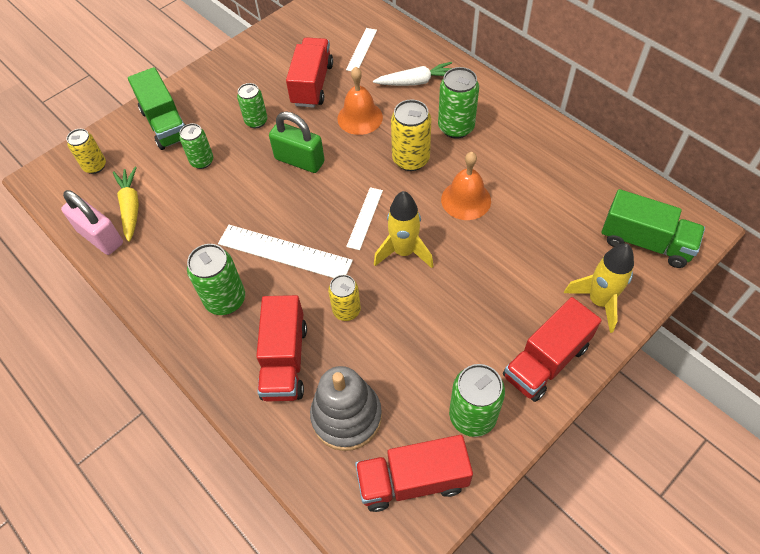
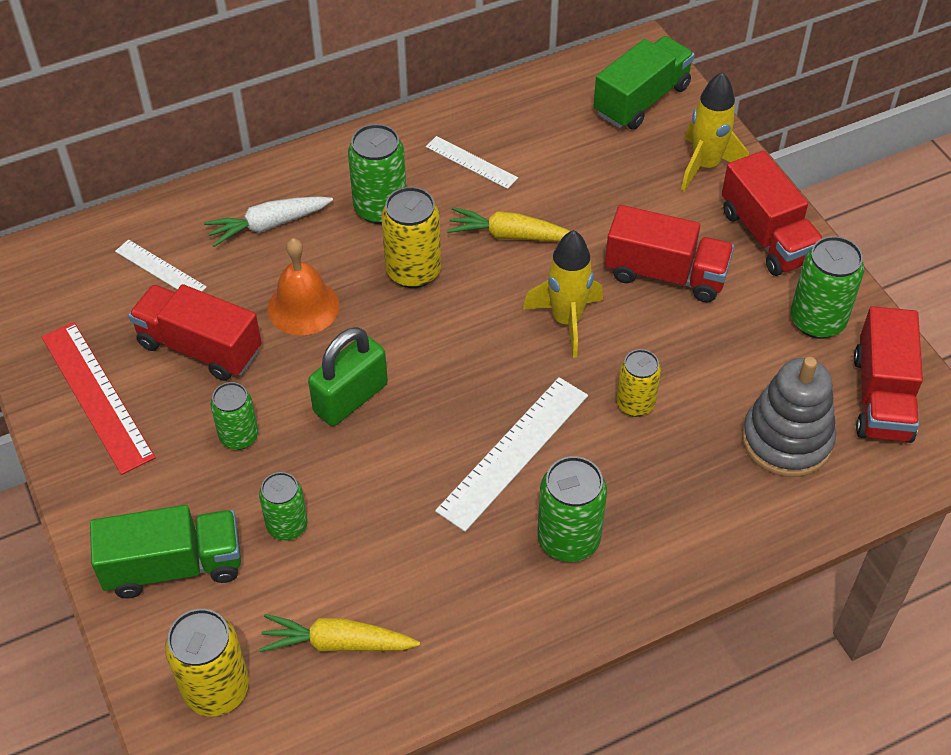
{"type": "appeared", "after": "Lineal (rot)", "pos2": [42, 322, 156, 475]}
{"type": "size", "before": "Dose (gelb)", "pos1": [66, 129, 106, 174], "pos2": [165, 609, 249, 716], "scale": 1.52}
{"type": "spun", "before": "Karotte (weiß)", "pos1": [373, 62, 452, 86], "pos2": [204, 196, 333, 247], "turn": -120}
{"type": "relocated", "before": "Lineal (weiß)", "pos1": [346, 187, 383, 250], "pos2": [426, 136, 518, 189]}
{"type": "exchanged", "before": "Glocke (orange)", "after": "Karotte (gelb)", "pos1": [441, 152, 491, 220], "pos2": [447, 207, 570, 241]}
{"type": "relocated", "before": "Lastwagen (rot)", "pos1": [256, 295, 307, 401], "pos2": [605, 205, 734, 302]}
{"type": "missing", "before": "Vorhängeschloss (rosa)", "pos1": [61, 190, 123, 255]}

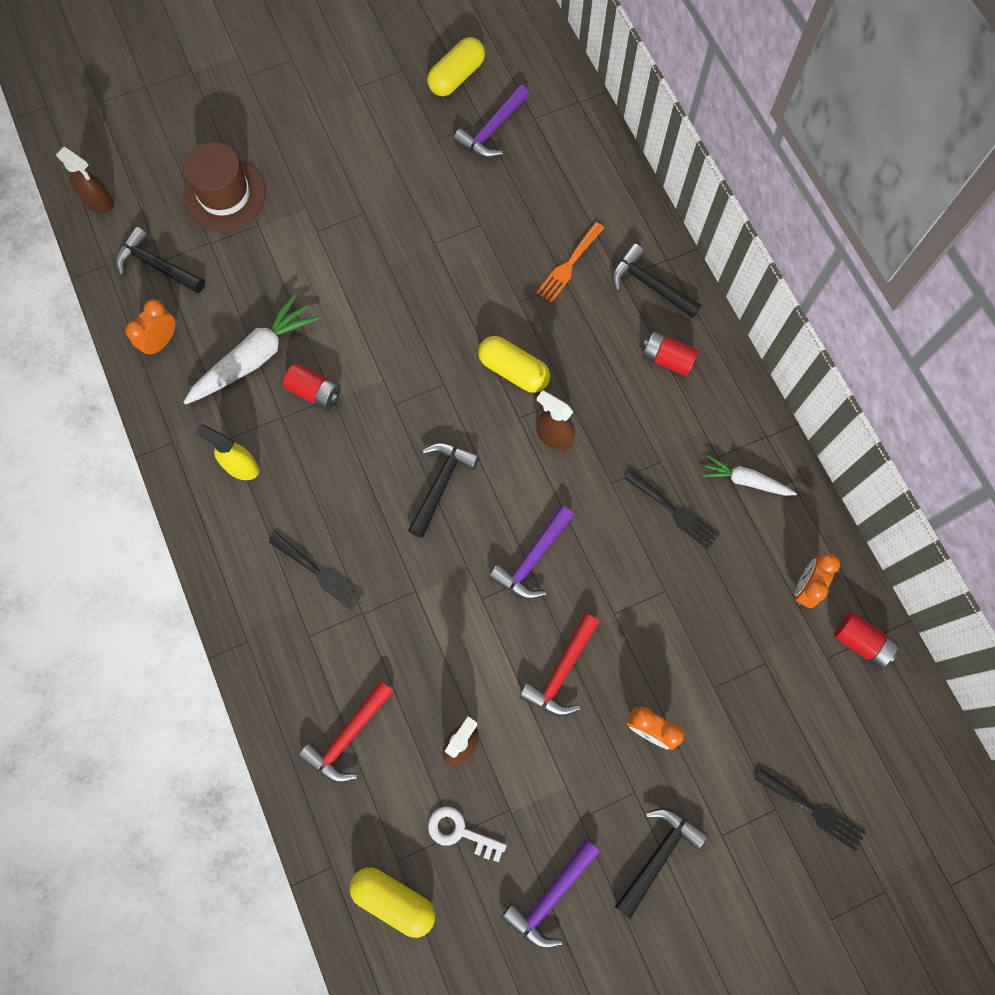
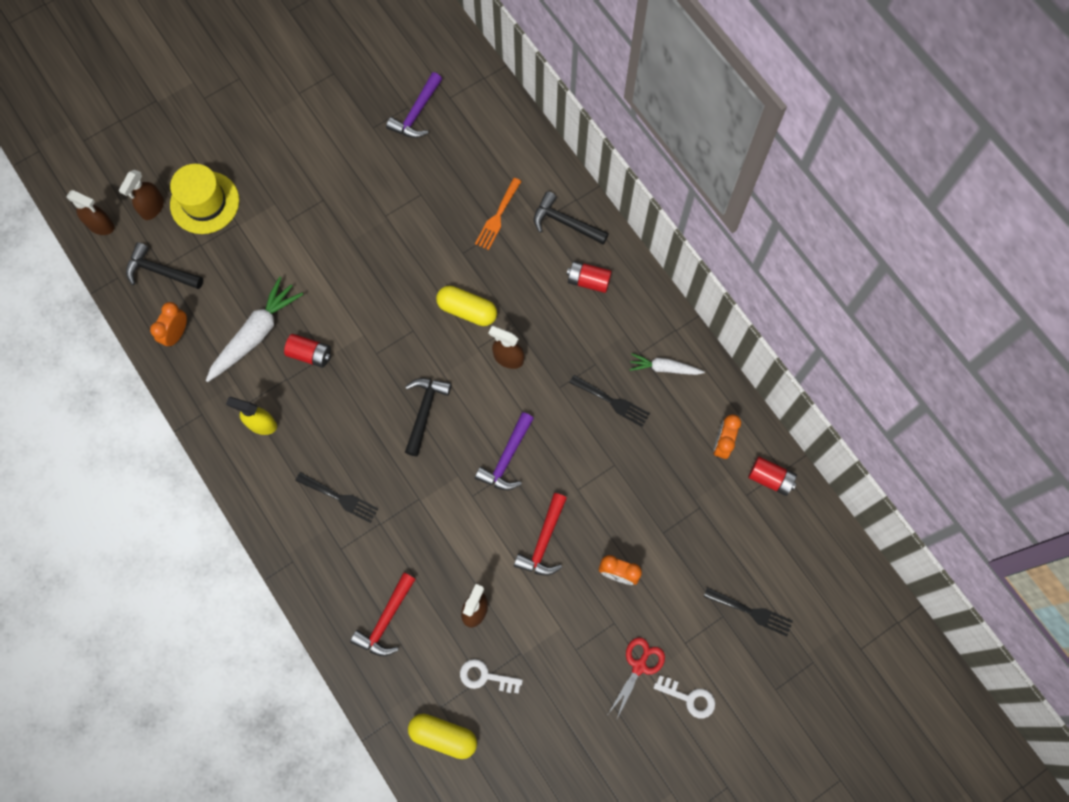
{"type": "appeared", "after": "Sprühflasche (braun)", "pos2": [119, 170, 164, 220]}
{"type": "colour", "before": "Hut (braun)", "after": "Hut (gelb)", "pos1": [183, 142, 266, 231], "pos2": [170, 164, 239, 234]}
{"type": "exchanged", "before": "Hammer (schwarz)", "after": "Schere (rot)", "pos1": [615, 808, 708, 919], "pos2": [608, 637, 665, 721]}
{"type": "appeared", "after": "Schlüssel (weiß)", "pos2": [653, 675, 715, 719]}
{"type": "missing", "before": "Kapsel (gelb)", "pos1": [427, 37, 485, 96]}
{"type": "missing", "before": "Hammer (lila)", "pos1": [501, 839, 600, 949]}

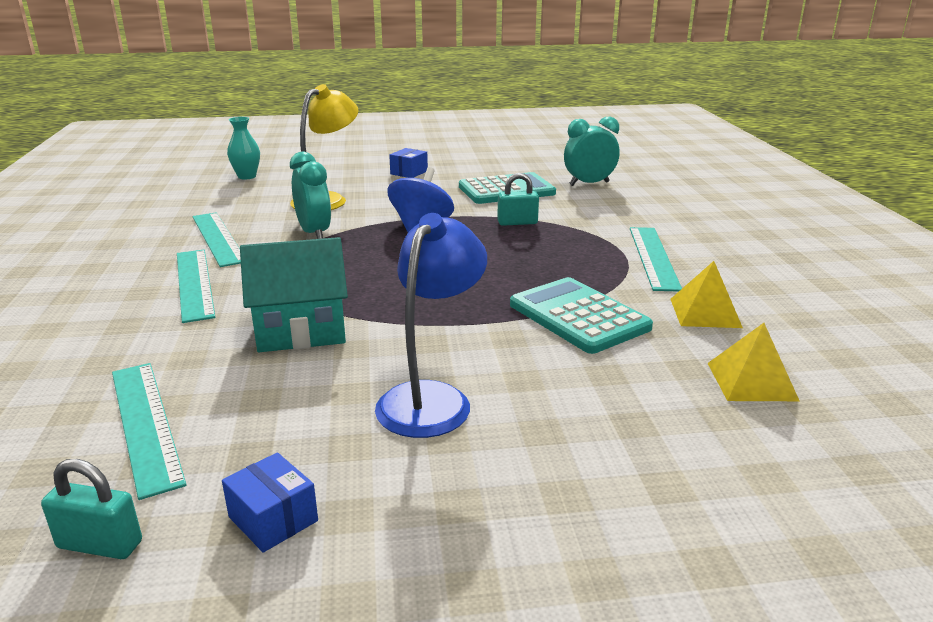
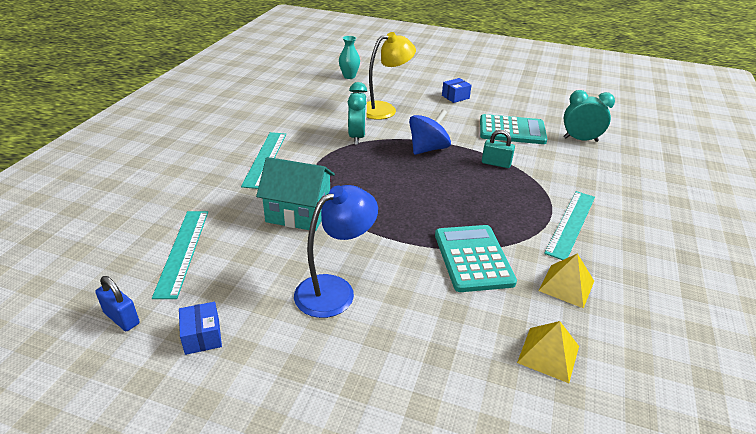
{"type": "colour", "before": "Vorhängeschloss (türkis)", "after": "Vorhängeschloss (blau)", "pos1": [41, 459, 142, 559], "pos2": [95, 276, 140, 331]}
{"type": "missing", "before": "Lineal (türkis)", "pos1": [192, 212, 241, 267]}

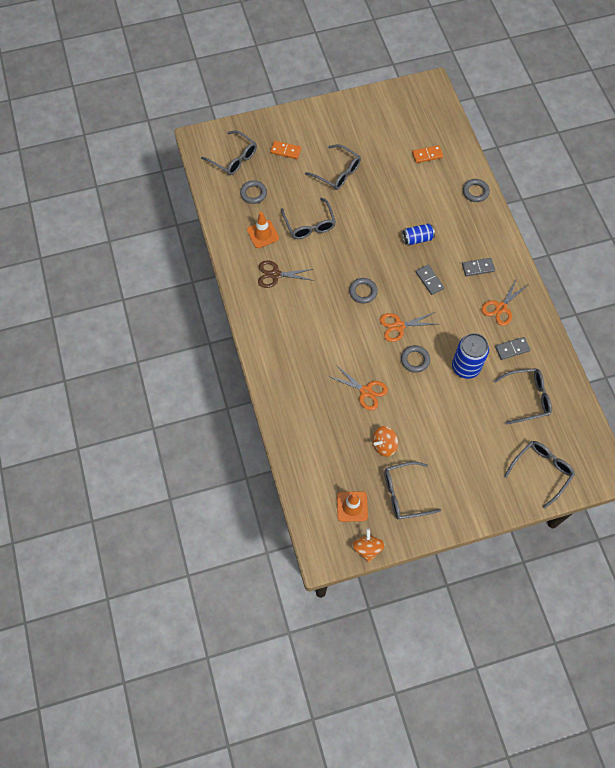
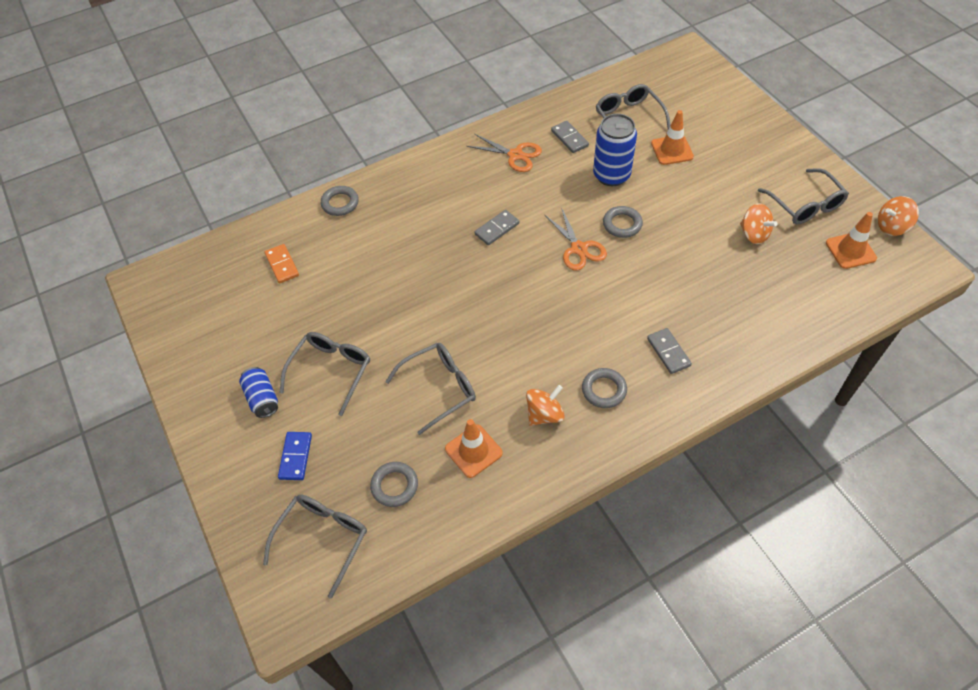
{"type": "relocated", "before": "Dose (blau)", "pos1": [402, 224, 435, 245], "pos2": [239, 367, 278, 418]}
{"type": "colour", "before": "Dominostein (orange)", "after": "Dominostein (blau)", "pos1": [270, 141, 301, 159], "pos2": [278, 432, 312, 480]}
{"type": "exchanged", "before": "Schere (braun)", "after": "Kreisel (orange)", "pos1": [258, 261, 314, 288], "pos2": [526, 385, 565, 426]}
{"type": "relocated", "before": "Ring (grau)", "pos1": [349, 278, 378, 304], "pos2": [582, 368, 627, 408]}
{"type": "relocated", "before": "Dominostein (grau)", "pos1": [462, 258, 495, 276], "pos2": [647, 328, 692, 374]}
{"type": "appeared", "after": "Leitkegel (orange)", "pos2": [651, 110, 694, 165]}
{"type": "missing", "before": "Schere (orange)", "pos1": [328, 365, 388, 411]}
{"type": "missing", "before": "Brille (grau)", "pos1": [504, 441, 575, 508]}

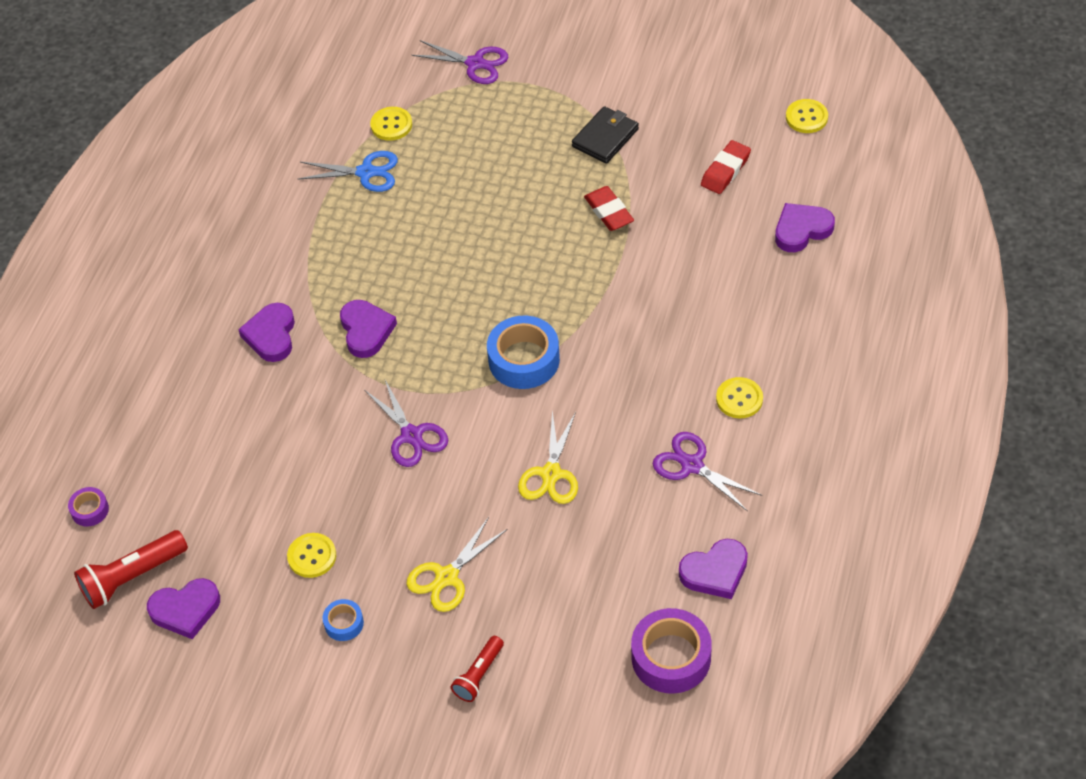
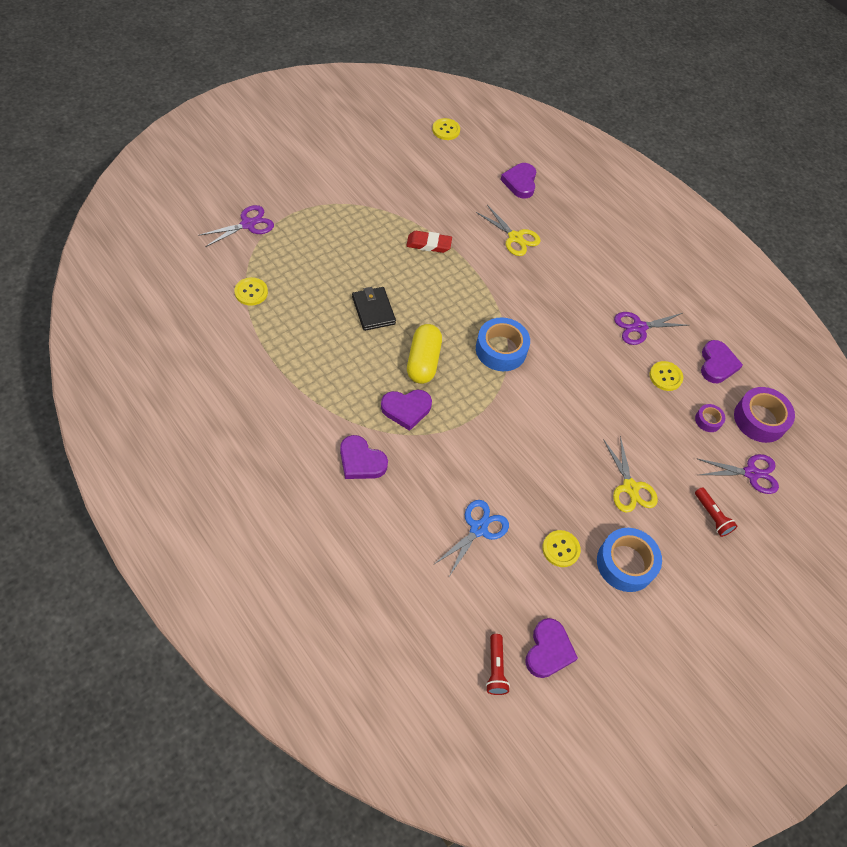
{"type": "relocated", "before": "Geldbörse (schwarz)", "pos1": [572, 106, 639, 164], "pos2": [352, 287, 396, 331]}
{"type": "spun", "before": "Herz (lila)", "pos1": [340, 300, 397, 358], "pos2": [381, 390, 432, 431], "turn": 150}
{"type": "appeared", "after": "Kapsel (gelb)", "pos2": [407, 324, 442, 384]}
{"type": "relocated", "before": "Schere (blau)", "pos1": [298, 151, 398, 192], "pos2": [433, 500, 509, 575]}
{"type": "relocated", "before": "Schere (gelb)", "pos1": [518, 411, 578, 504], "pos2": [476, 205, 541, 256]}
{"type": "size", "before": "Taschenlampe (rot)", "pos1": [74, 530, 188, 609], "pos2": [486, 634, 510, 695], "scale": 0.62}
{"type": "size", "before": "Klebeband (blau)", "pos1": [323, 599, 364, 641], "pos2": [597, 528, 662, 592], "scale": 1.98}
{"type": "relocated", "before": "Knopf (gelb)", "pos1": [716, 377, 763, 418], "pos2": [650, 361, 683, 391]}
{"type": "relocated", "before": "Klebeband (lila)", "pos1": [68, 487, 109, 526], "pos2": [695, 404, 725, 432]}
{"type": "relocated", "before": "Schere (lila)", "pos1": [365, 380, 448, 467], "pos2": [696, 454, 779, 494]}
{"type": "missing", "before": "Radiergummi (rot)", "pos1": [701, 140, 751, 194]}

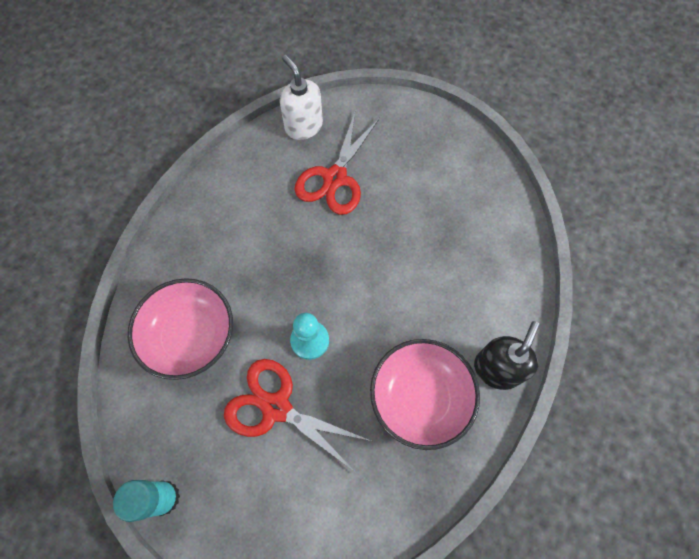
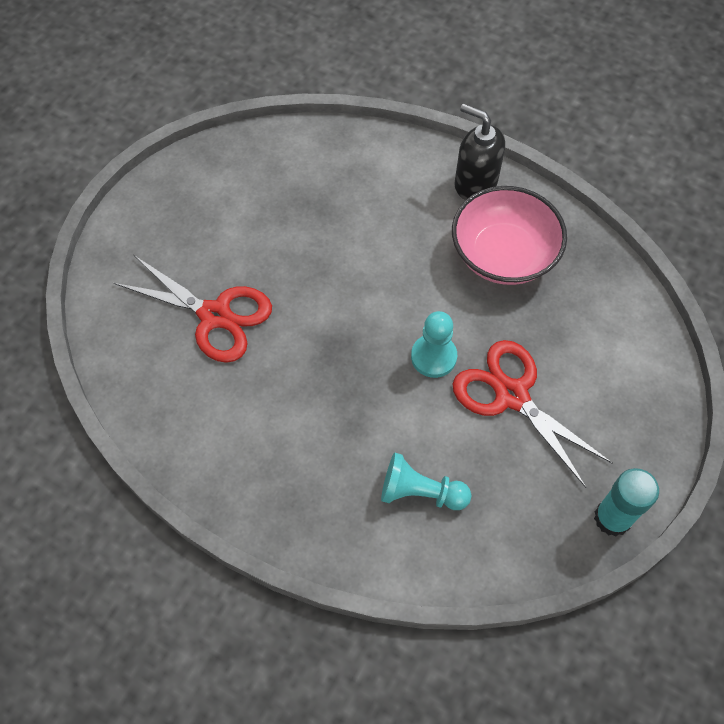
{"type": "exchanged", "before": "Schüssel (rosa)", "after": "Bauer (türkis)", "pos1": [128, 278, 233, 380], "pos2": [381, 453, 471, 510]}
{"type": "spun", "before": "Schere (rot)", "pos1": [224, 359, 371, 472], "pos2": [453, 340, 612, 488], "turn": 105}
{"type": "missing", "before": "Seifenspender (weiß)", "pos1": [280, 55, 323, 140]}

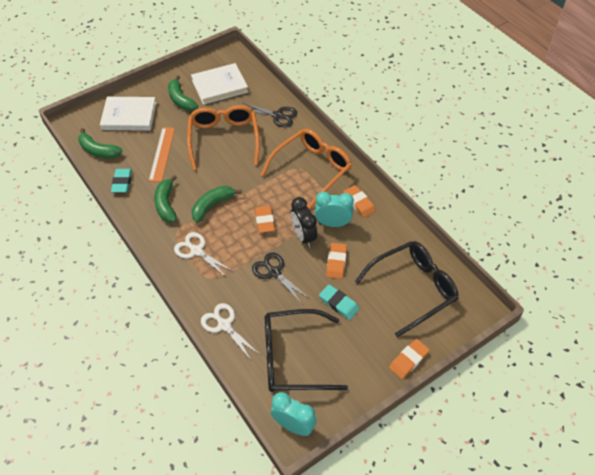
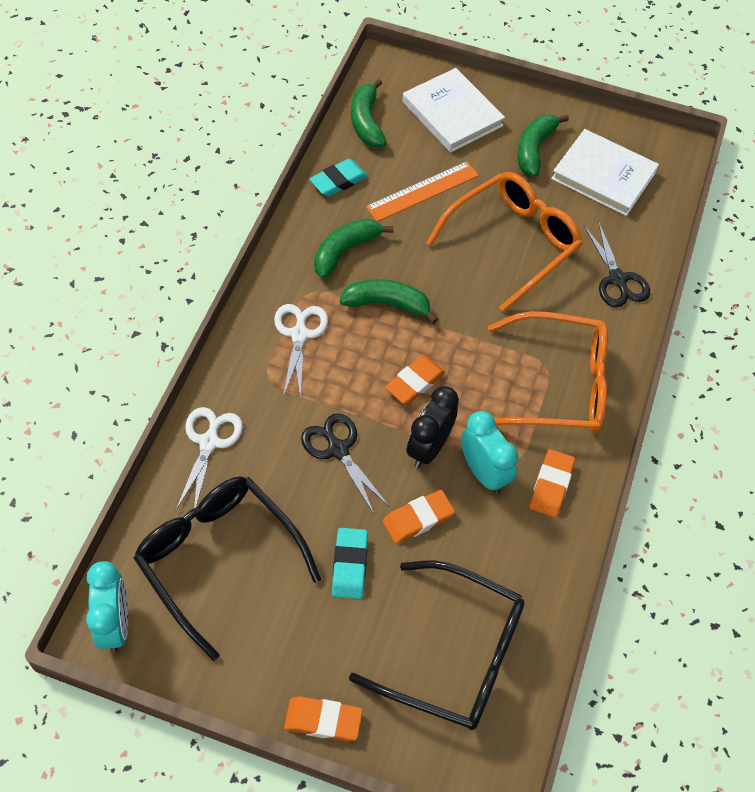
{"type": "spun", "before": "Schere (schwarz)", "pos1": [252, 252, 310, 305], "pos2": [301, 413, 390, 514], "turn": -45}

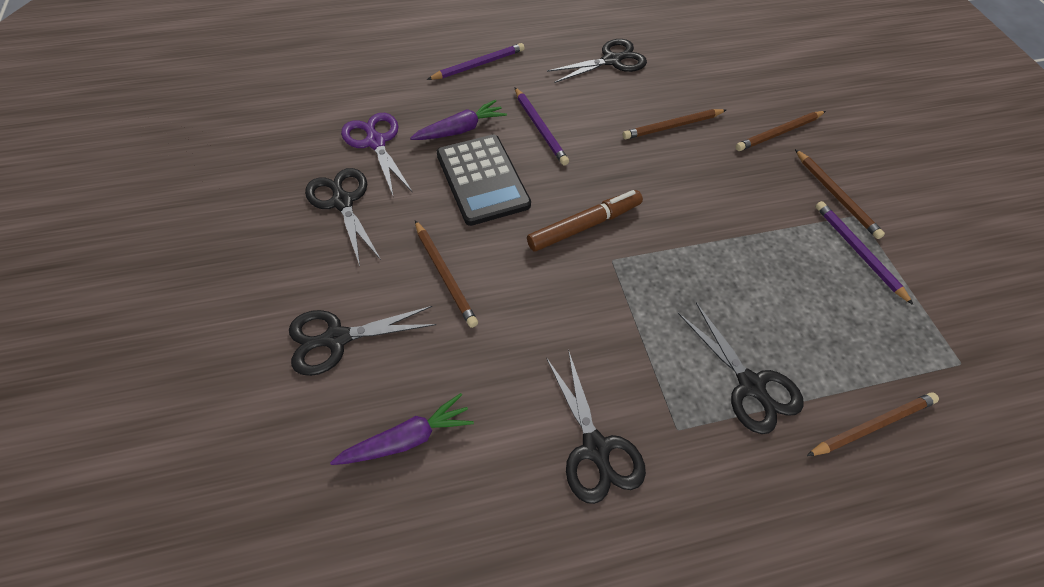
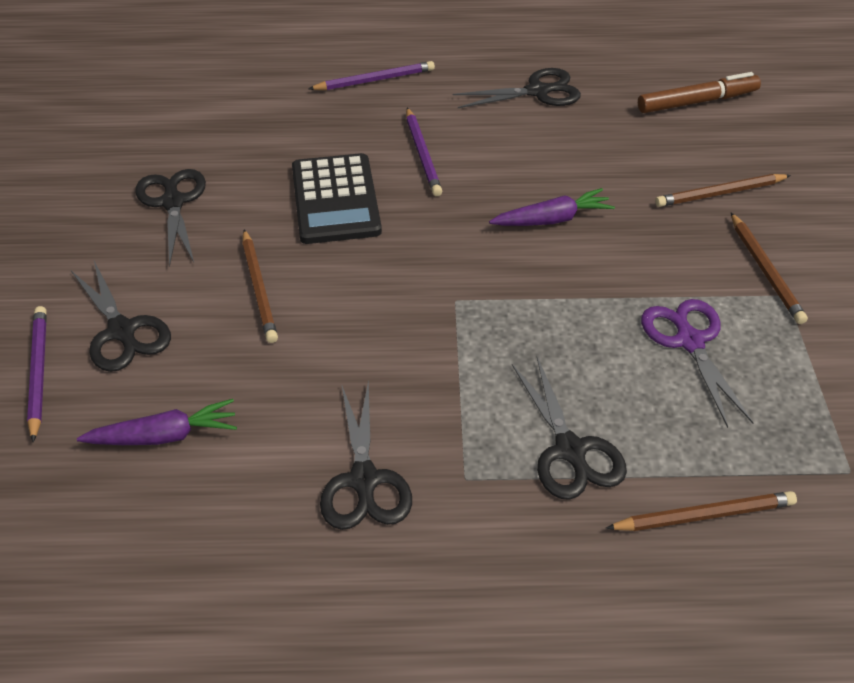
{"type": "relocated", "before": "Bleistift (lila)", "pos1": [815, 201, 913, 305], "pos2": [27, 306, 47, 442]}
{"type": "spun", "before": "Schere (schwarz)", "pos1": [289, 306, 436, 376], "pos2": [71, 261, 171, 372], "turn": -120}
{"type": "relocated", "before": "Karotte (lila)", "pos1": [410, 100, 507, 140], "pos2": [489, 188, 615, 226]}
{"type": "relocated", "before": "Filzstift (braun)", "pos1": [527, 190, 643, 251], "pos2": [638, 72, 761, 113]}
{"type": "relocated", "before": "Schere (lila)", "pos1": [341, 113, 413, 198], "pos2": [641, 299, 754, 428]}
{"type": "missing", "before": "Bleistift (braun)", "pos1": [623, 109, 726, 139]}

